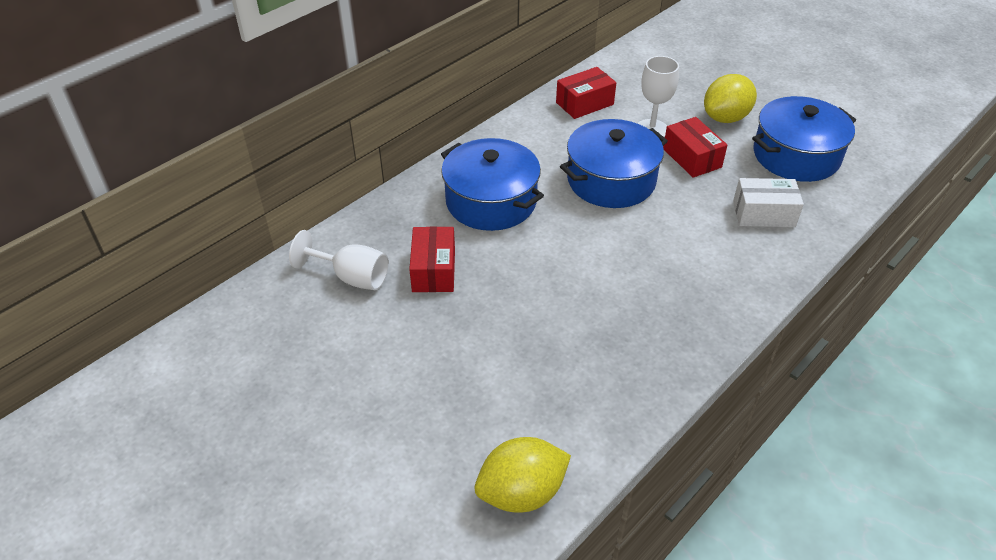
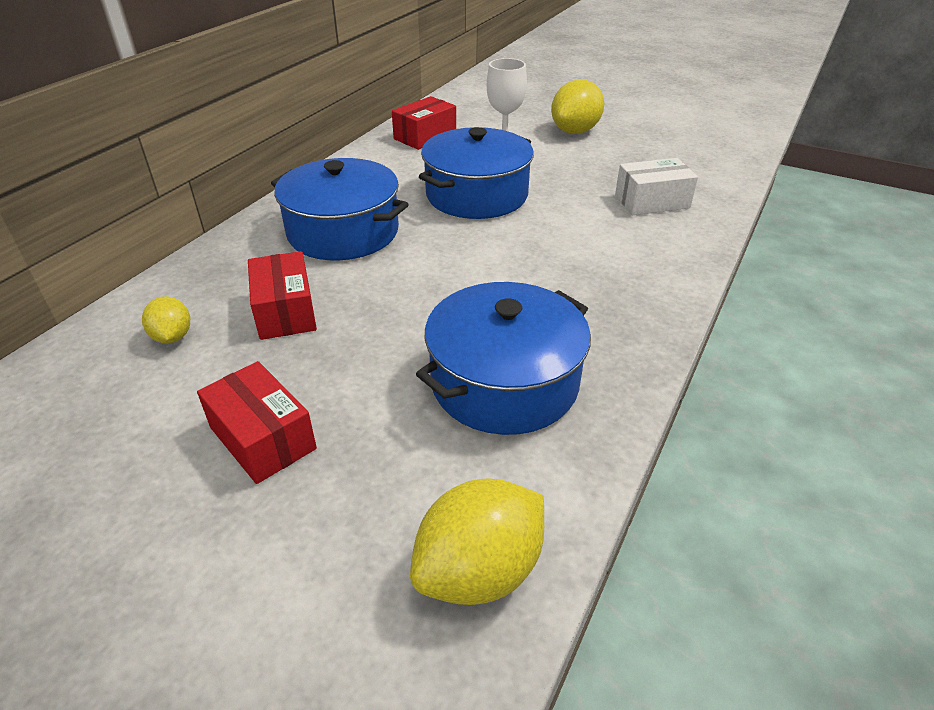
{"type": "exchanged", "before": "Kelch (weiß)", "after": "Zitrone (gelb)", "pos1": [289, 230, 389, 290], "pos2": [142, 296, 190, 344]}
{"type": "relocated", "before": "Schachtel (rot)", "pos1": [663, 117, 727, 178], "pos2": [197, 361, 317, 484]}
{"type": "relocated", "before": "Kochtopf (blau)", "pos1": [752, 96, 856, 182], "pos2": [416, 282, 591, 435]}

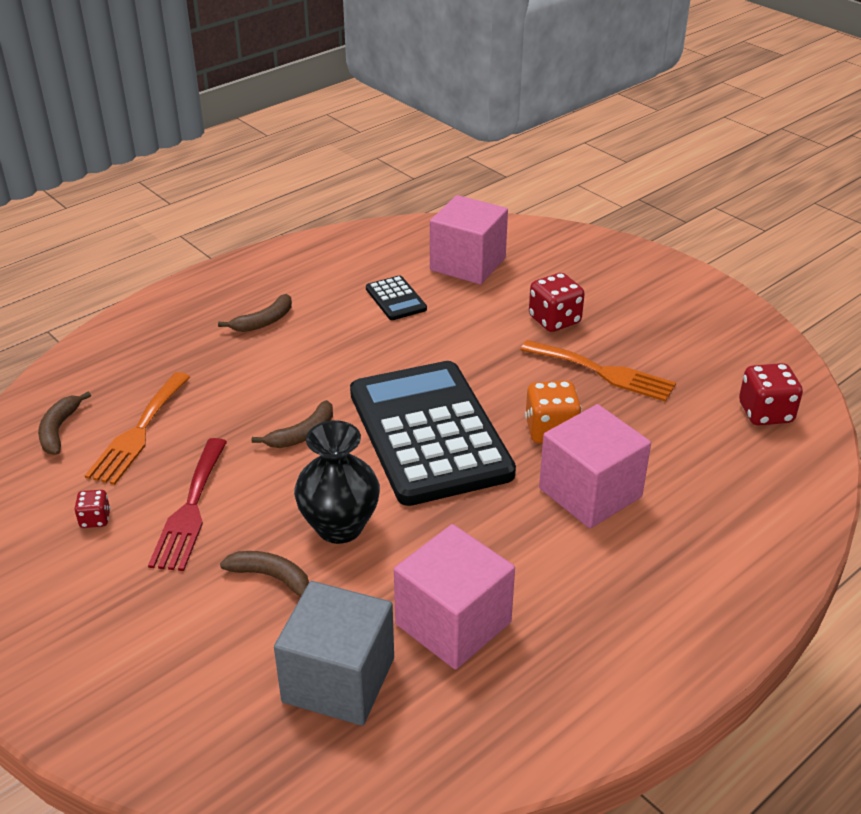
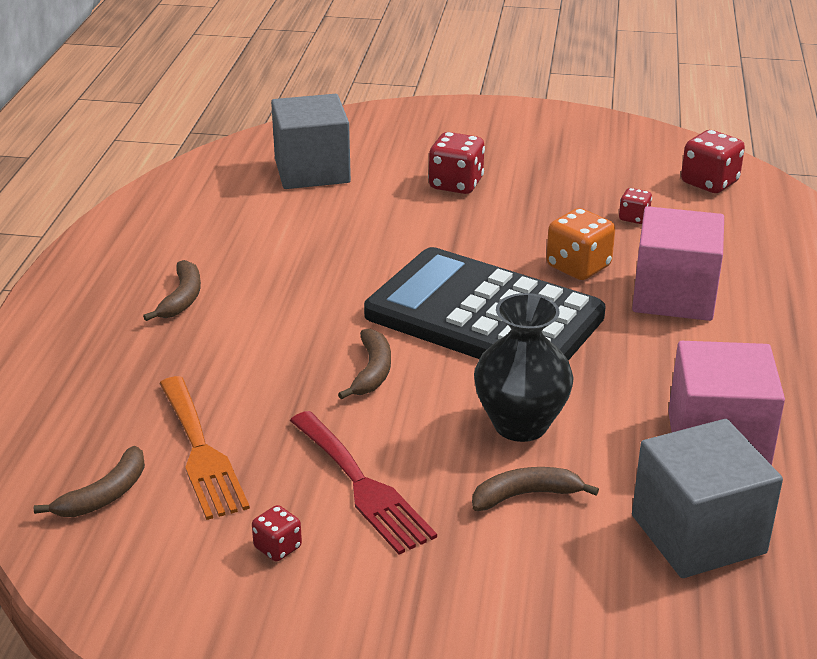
{"type": "spun", "before": "Banane (braun)", "pos1": [38, 391, 91, 455], "pos2": [34, 446, 145, 517], "turn": -105}
{"type": "colour", "before": "Kubus (rosa)", "after": "Kubus (grau)", "pos1": [430, 195, 508, 285], "pos2": [271, 94, 351, 189]}
{"type": "appeared", "after": "Spielwürfel (rot)", "pos2": [619, 188, 652, 224]}
{"type": "missing", "before": "Taschenrechner (schwarz)", "pos1": [366, 276, 427, 320]}
{"type": "missing", "before": "Gabel (orange)", "pos1": [521, 340, 676, 402]}

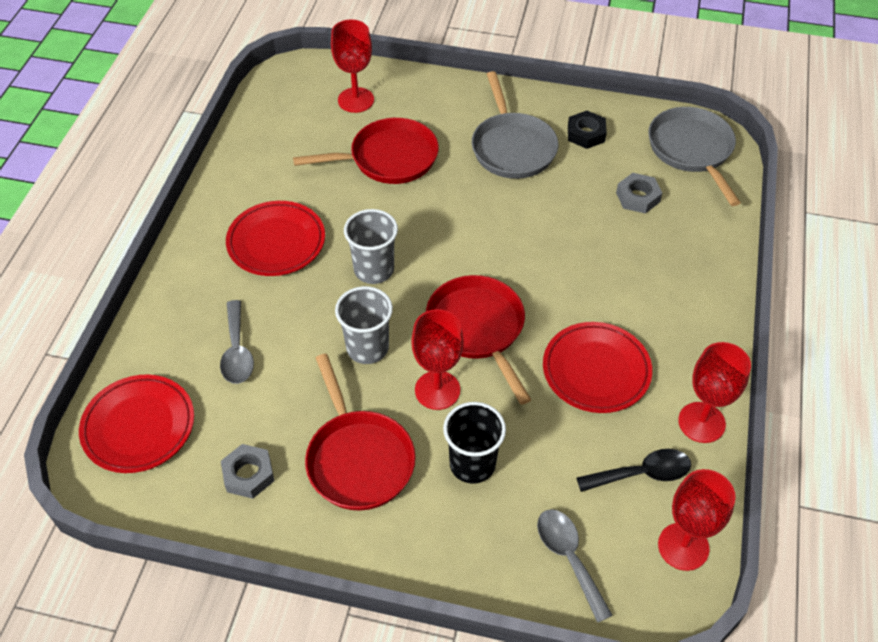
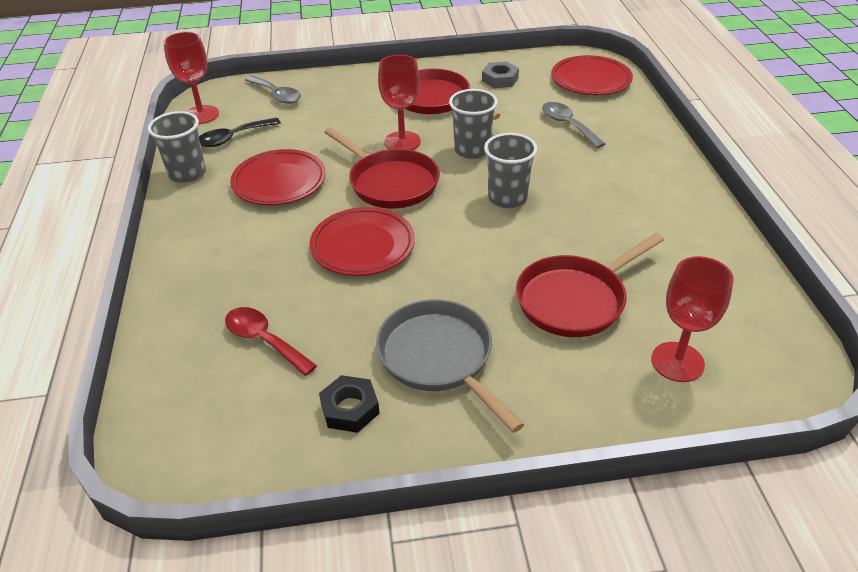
{"type": "exchanged", "before": "Kelch (rot)", "after": "Becher (grau)", "pos1": [678, 342, 751, 443], "pos2": [148, 111, 206, 183]}
{"type": "exchanged", "before": "Sechskantmutter (grau)", "after": "Löffel (rot)", "pos1": [616, 173, 662, 214], "pos2": [225, 307, 317, 376]}
{"type": "relocated", "before": "Teller (rot)", "pos1": [226, 201, 325, 276], "pos2": [309, 207, 415, 276]}
{"type": "missing", "before": "Becher (schwarz)", "pos1": [443, 402, 506, 484]}
{"type": "missing", "before": "Pfanne (grau)", "pos1": [648, 107, 741, 206]}

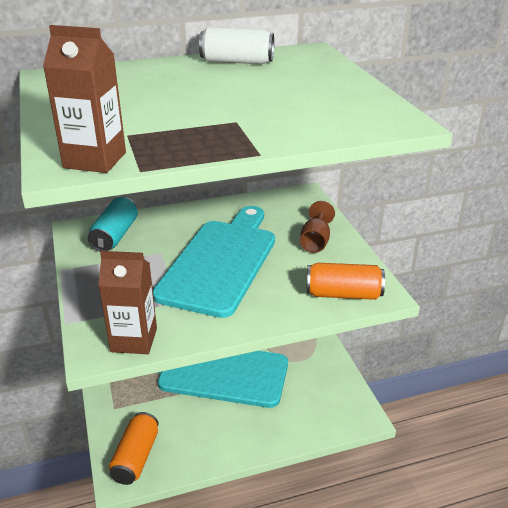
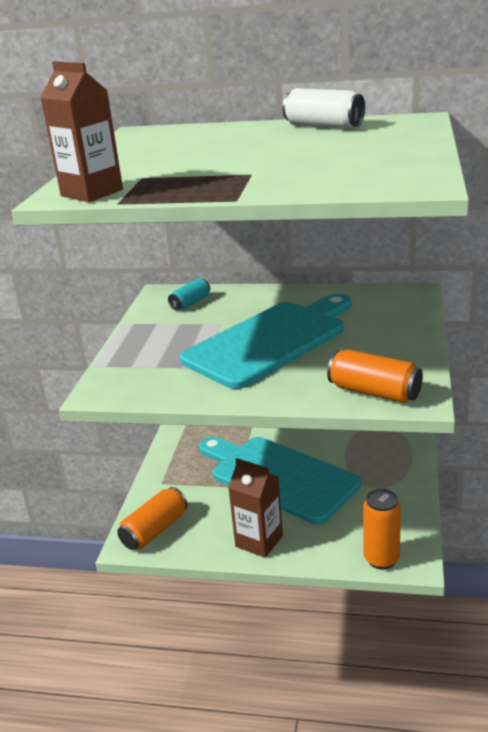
{"type": "size", "before": "Dose (türkis)", "pos1": [88, 197, 138, 252], "pos2": [168, 278, 210, 311], "scale": 0.65}
{"type": "relocated", "before": "Getränkekarton (braun)", "pos1": [98, 251, 157, 354], "pos2": [228, 458, 283, 558]}
{"type": "appeared", "after": "Dose (orange)", "pos2": [363, 489, 401, 569]}
{"type": "missing", "before": "Kelch (braun)", "pos1": [300, 201, 335, 253]}

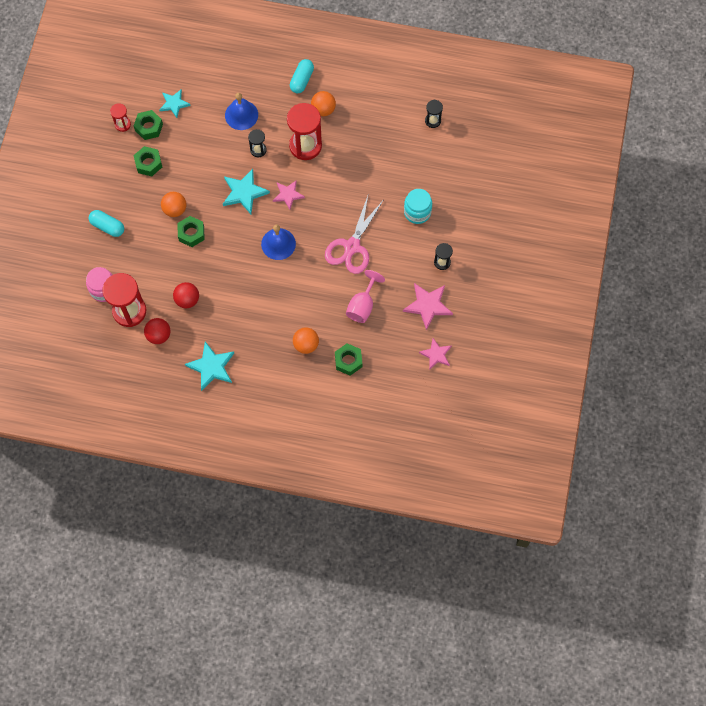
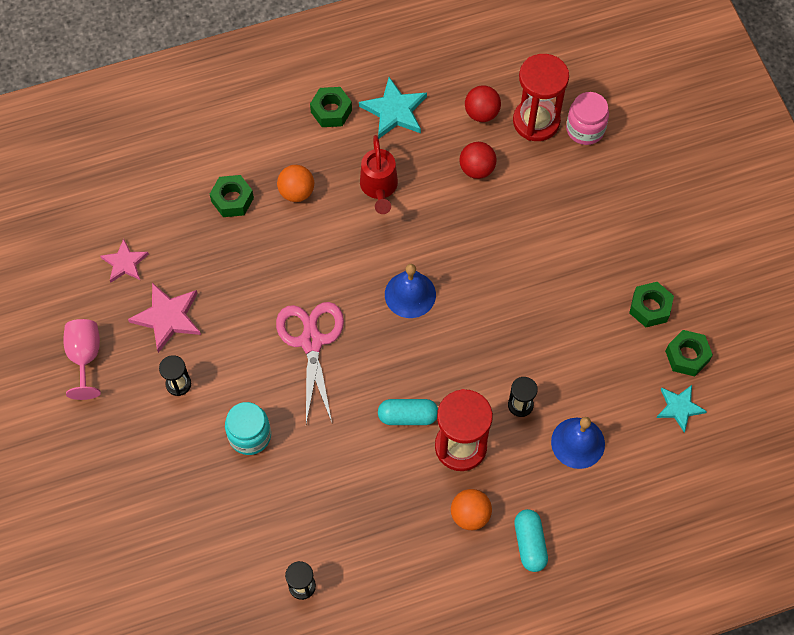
{"type": "relocated", "before": "Kelch (rosa)", "pos1": [346, 270, 385, 323], "pos2": [63, 319, 101, 400]}
{"type": "relocated", "before": "Sechskantmutter (grün)", "pos1": [177, 216, 205, 247], "pos2": [310, 87, 352, 127]}
{"type": "appeared", "after": "Gießkanne (rot)", "pos2": [360, 135, 398, 214]}
{"type": "relocated", "before": "Kapsel (türkis)", "pos1": [89, 210, 124, 237], "pos2": [378, 399, 438, 425]}
{"type": "missing", "before": "Sanduhr (rot)", "pos1": [110, 103, 131, 132]}
{"type": "missing", "before": "Ball (orange)", "pos1": [161, 192, 186, 217]}
{"type": "missing", "before": "Stern (türkis)", "pos1": [223, 169, 270, 214]}
{"type": "missing", "before": "Stern (rosa)", "pos1": [273, 181, 305, 209]}

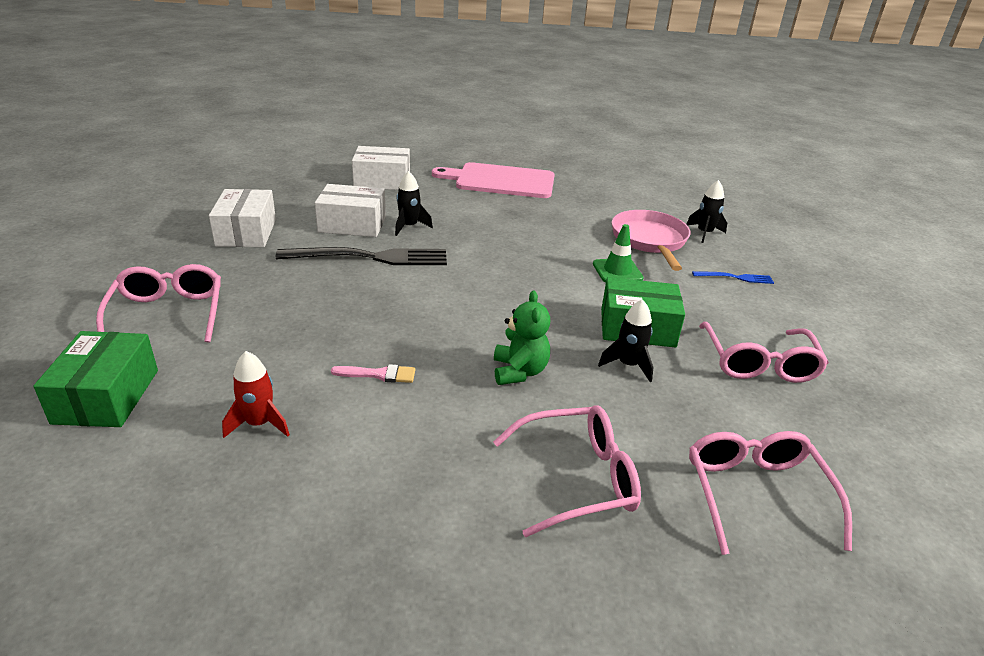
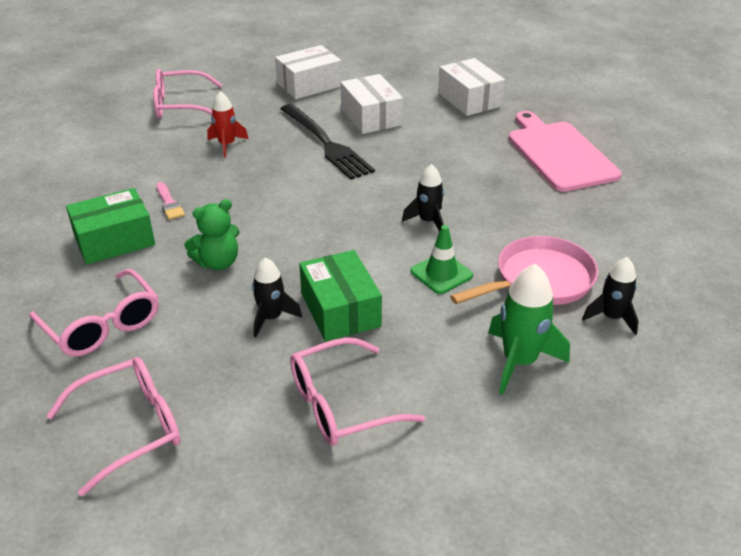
{"type": "relocated", "before": "Schachtel (grün)", "pos1": [33, 331, 158, 427], "pos2": [66, 188, 155, 265]}
{"type": "spun", "before": "Brille (rosa)", "pos1": [96, 264, 221, 343], "pos2": [153, 69, 222, 119], "turn": -150}
{"type": "relocated", "before": "Rakete (rot)", "pos1": [222, 351, 290, 438], "pos2": [207, 91, 249, 158]}
{"type": "relocated", "before": "Rakete (schwarz)", "pos1": [395, 171, 433, 236], "pos2": [402, 164, 444, 232]}
{"type": "exchanged", "before": "Gabel (blau)", "after": "Rakete (grün)", "pos1": [692, 271, 774, 284], "pos2": [488, 264, 570, 395]}

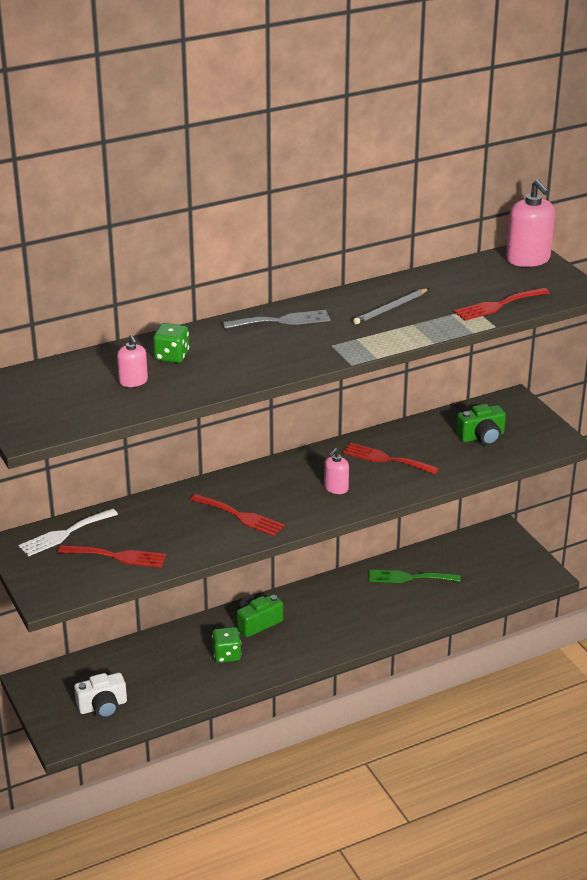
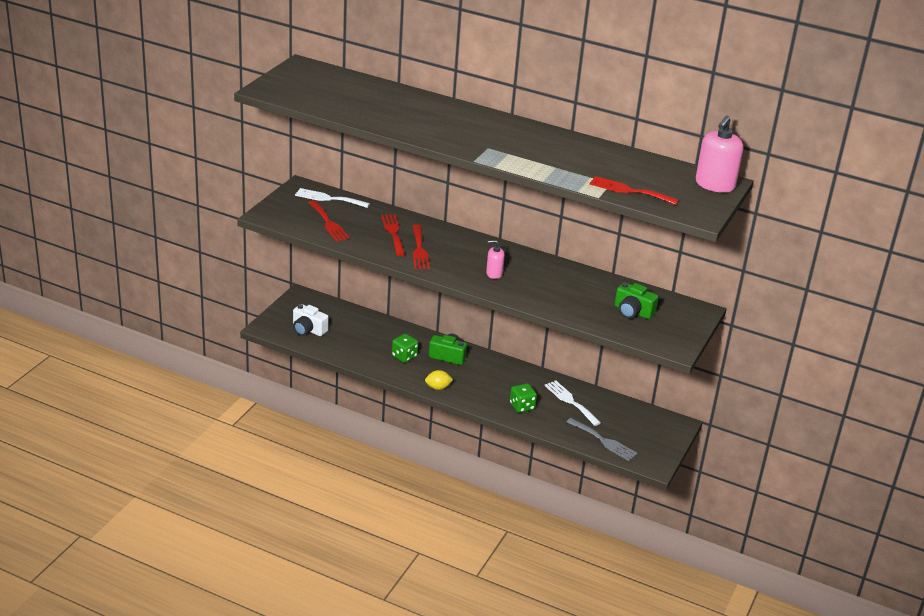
{"type": "relocated", "before": "Gabel (rot)", "pos1": [343, 443, 439, 475], "pos2": [381, 214, 405, 256]}
{"type": "appeared", "after": "Zitrone (gelb)", "pos2": [425, 370, 453, 390]}
{"type": "relocated", "before": "Spielwürfel (grün)", "pos1": [153, 323, 189, 363], "pos2": [510, 383, 537, 413]}
{"type": "colour", "before": "Gabel (grün)", "after": "Gabel (weiß)", "pos1": [369, 570, 461, 583], "pos2": [544, 381, 601, 426]}
{"type": "relocated", "before": "Gabel (grau)", "pos1": [223, 310, 330, 329], "pos2": [566, 418, 638, 461]}
{"type": "missing", "before": "Seifenspender (rosa)", "pos1": [117, 335, 148, 387]}
{"type": "missing", "before": "Bleistift (grau)", "pos1": [353, 288, 429, 324]}

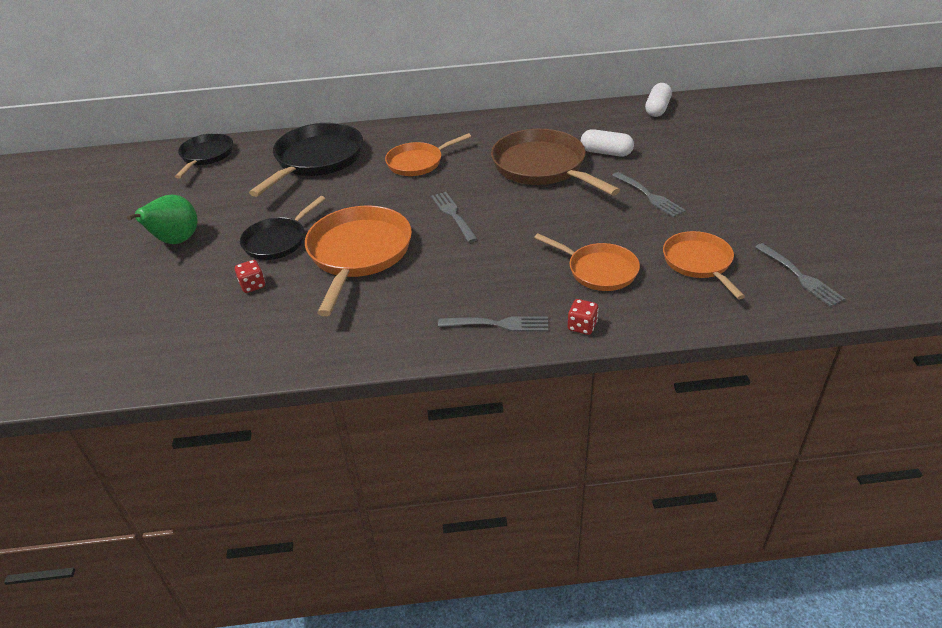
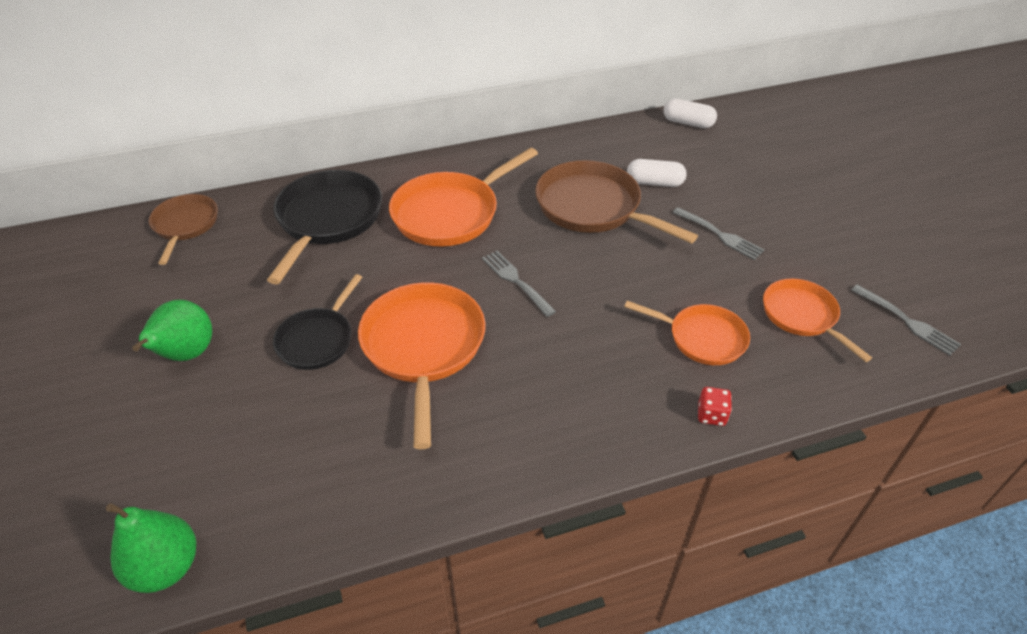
{"type": "appeared", "after": "Birne (grün)", "pos2": [106, 503, 196, 593]}
{"type": "colour", "before": "Pfanne (schwarz)", "after": "Pfanne (braun)", "pos1": [175, 133, 233, 179], "pos2": [149, 194, 218, 265]}
{"type": "size", "before": "Pfanne (orange)", "pos1": [385, 133, 471, 176], "pos2": [389, 148, 538, 246], "scale": 1.63}
{"type": "spun", "before": "Kapsel (weiß)", "pos1": [645, 83, 672, 117], "pos2": [663, 99, 717, 128], "turn": -75}
{"type": "missing", "before": "Spielwürfel (rot)", "pos1": [235, 260, 265, 293]}
{"type": "missing", "before": "Gabel (grau)", "pos1": [438, 316, 548, 332]}

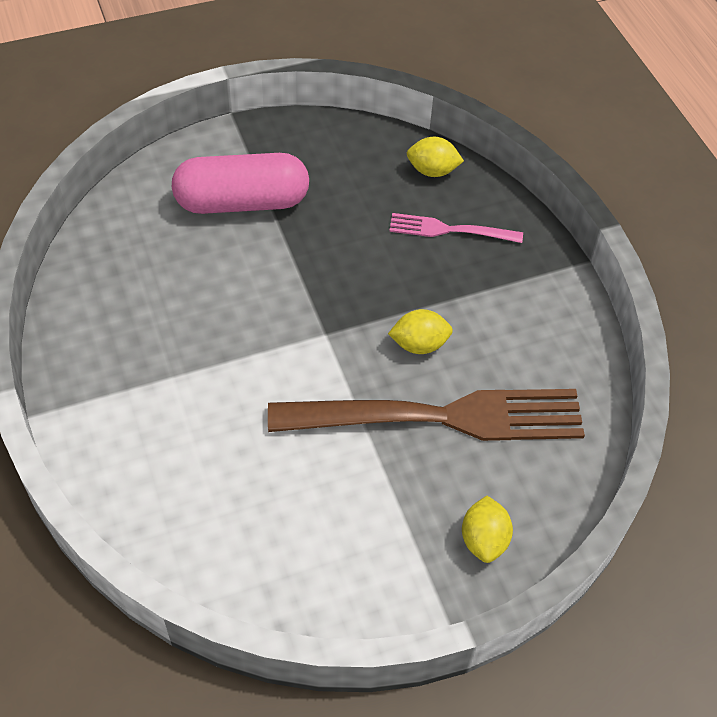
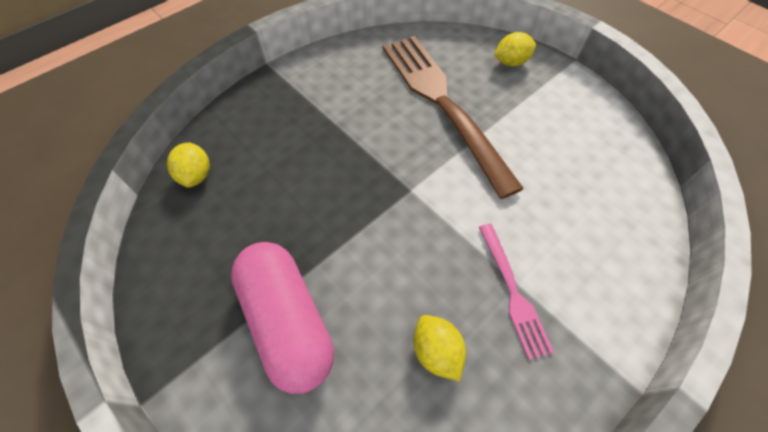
{"type": "relocated", "before": "Zitrone (gelb)", "pos1": [388, 309, 453, 354], "pos2": [413, 315, 466, 382]}
{"type": "relocated", "before": "Gabel (rosa)", "pos1": [389, 213, 523, 243], "pos2": [479, 224, 554, 360]}

